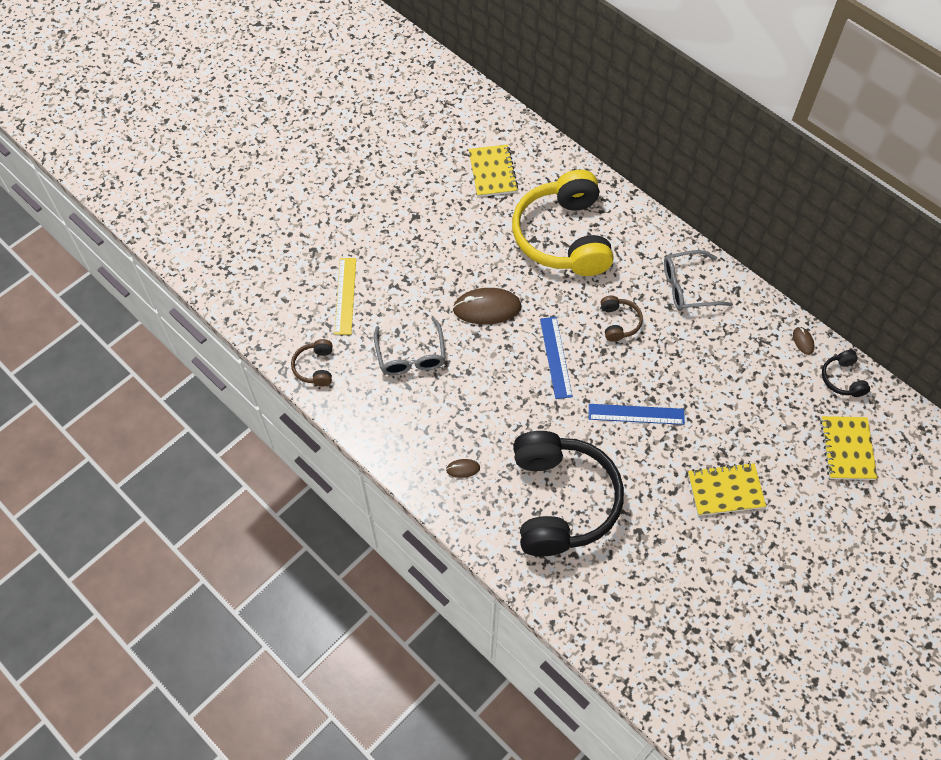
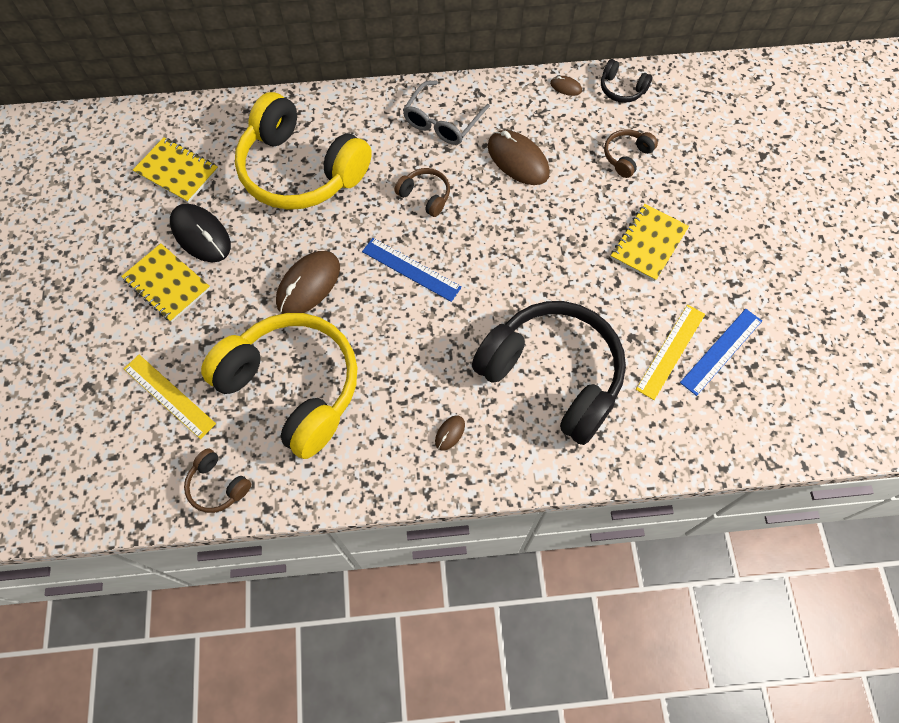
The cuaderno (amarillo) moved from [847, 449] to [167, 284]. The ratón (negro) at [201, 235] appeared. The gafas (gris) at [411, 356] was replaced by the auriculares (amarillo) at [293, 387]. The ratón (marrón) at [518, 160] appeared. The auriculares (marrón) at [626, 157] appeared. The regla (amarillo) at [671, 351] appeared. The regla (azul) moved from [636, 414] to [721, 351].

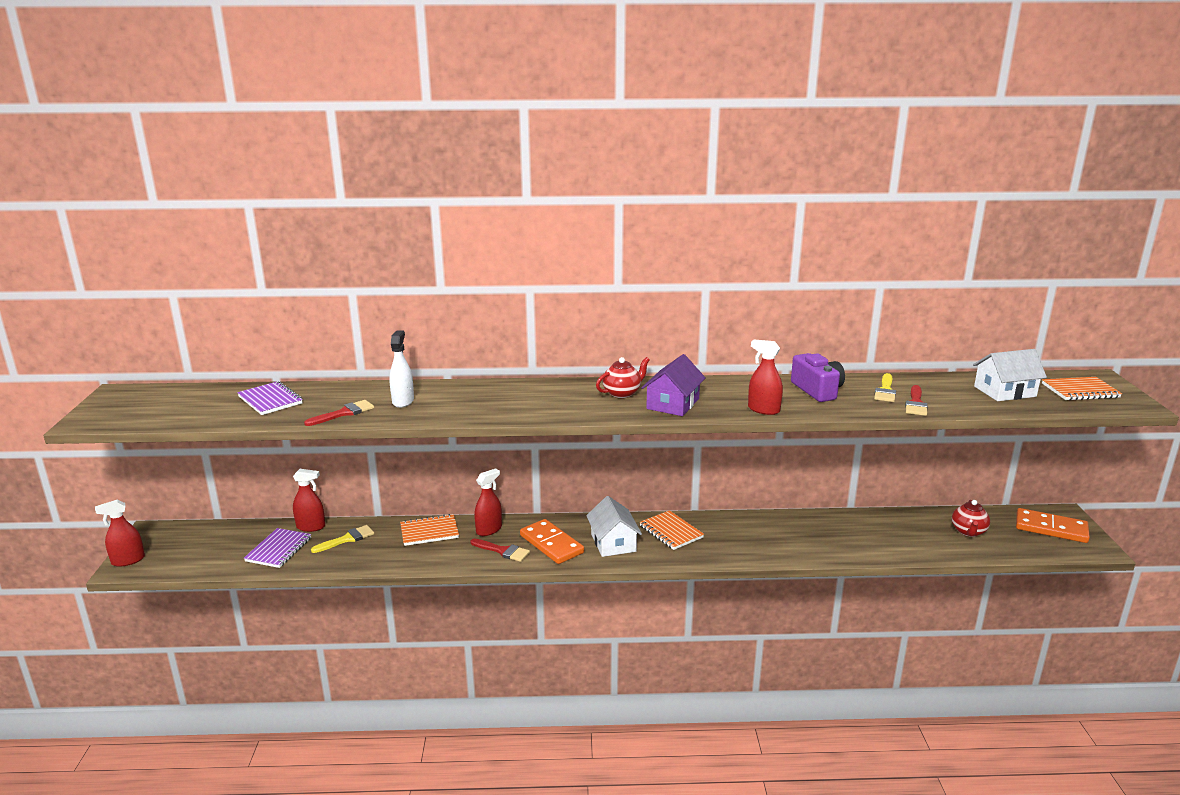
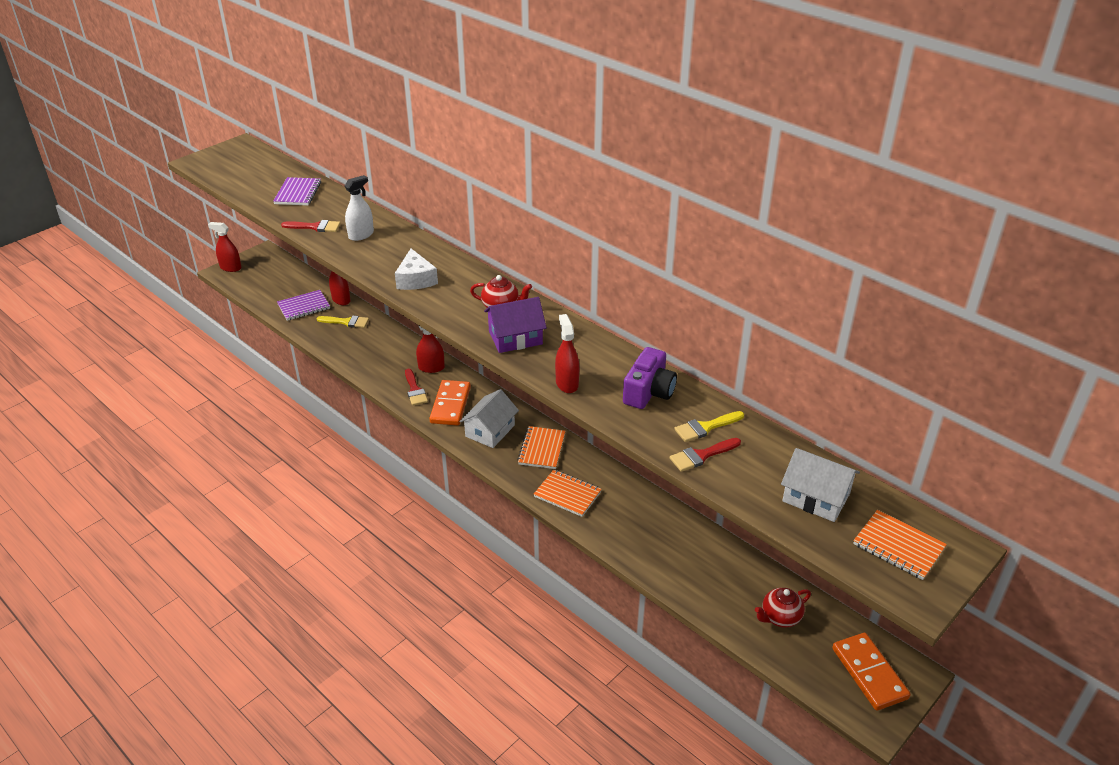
The queso (blanco) at [415, 279] appeared. The cuaderno (naranja) moved from [429, 532] to [567, 494].

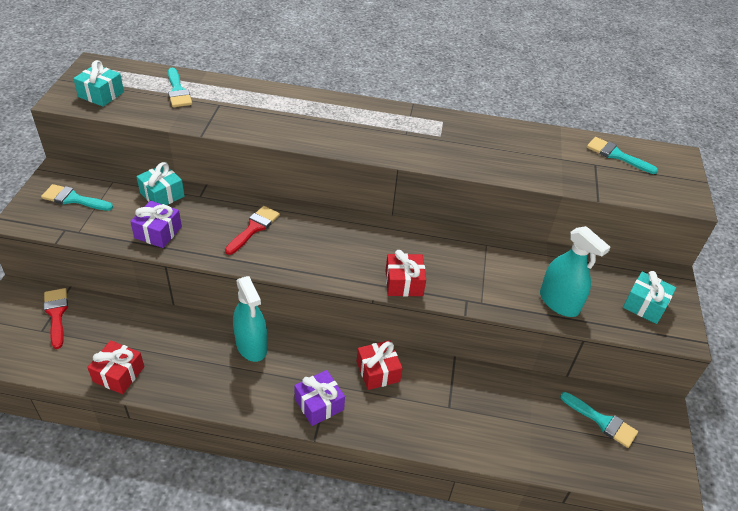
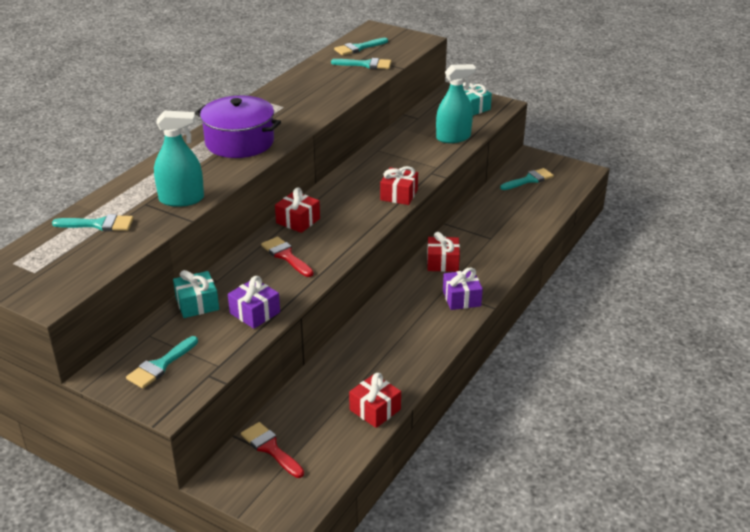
The pulverizador (turquesa) moved from [251, 345] to [181, 199]. The olla (morado) at [239, 142] appeared. The pincel (rojo) at [56, 314] turned 45 degrees clockwise. The regalo (rojo) at [298, 221] appeared. The pincel (turquesa) at [366, 64] appeared. The regalo (turquesa) at [101, 94] disappeared.

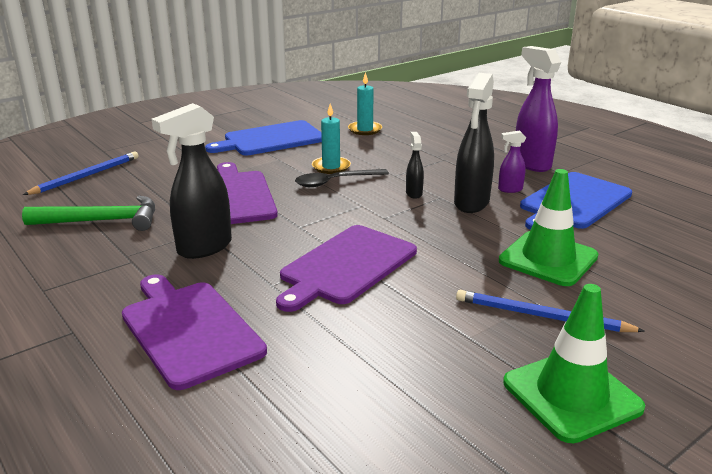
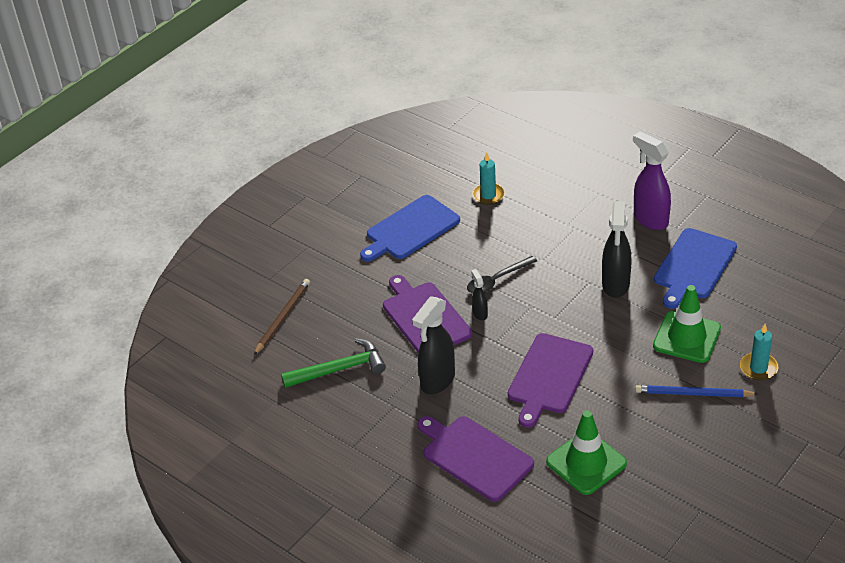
The lápiz (azul) at [86, 176] became the lápiz (marrón) at [283, 317]. The pulverizador (negro) moved from [414, 193] to [480, 313]. The cono de tráfico (verde) moved from [571, 395] to [586, 463]. The vela (turquesa) moved from [331, 167] to [758, 368]. The pulverizador (morado) at [509, 189] disappeared.

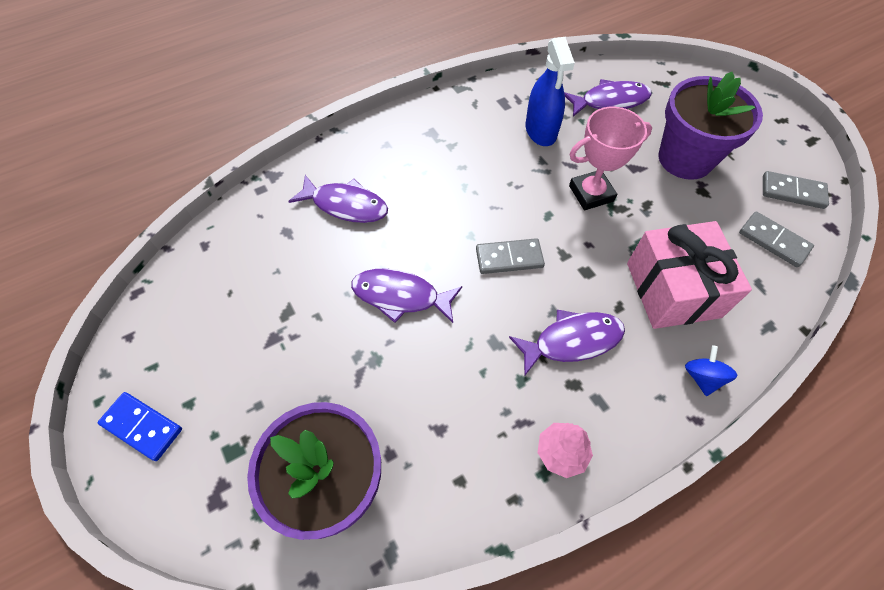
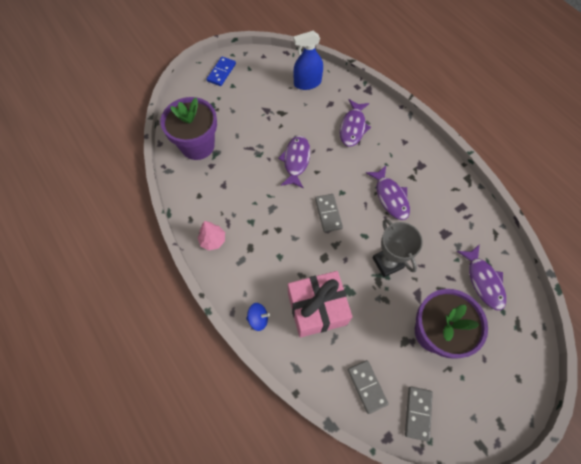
The pulverizador (azul) moved from [540, 131] to [307, 83]. The ficha de dominó (gris) at [773, 241] turned 60 degrees counterclockwise. The pez (morado) moved from [572, 341] to [390, 197]. The trofeo (rosa) at [591, 193] became the trofeo (gris) at [387, 263].

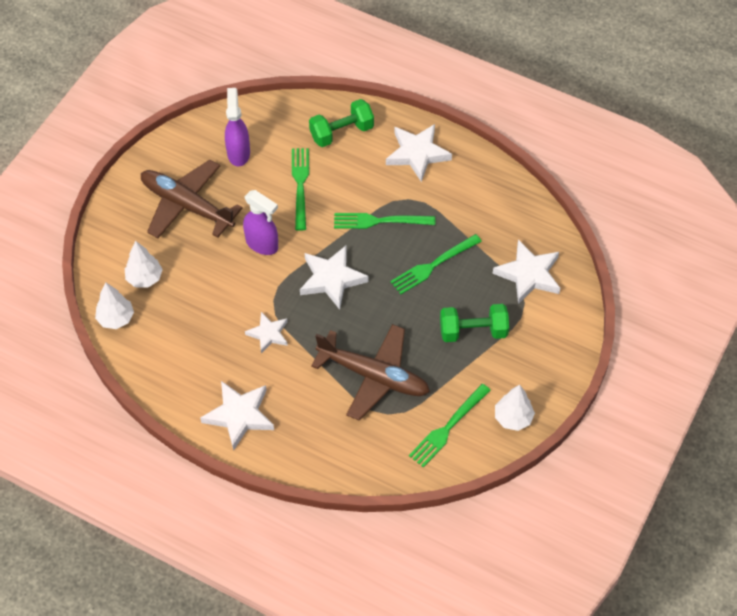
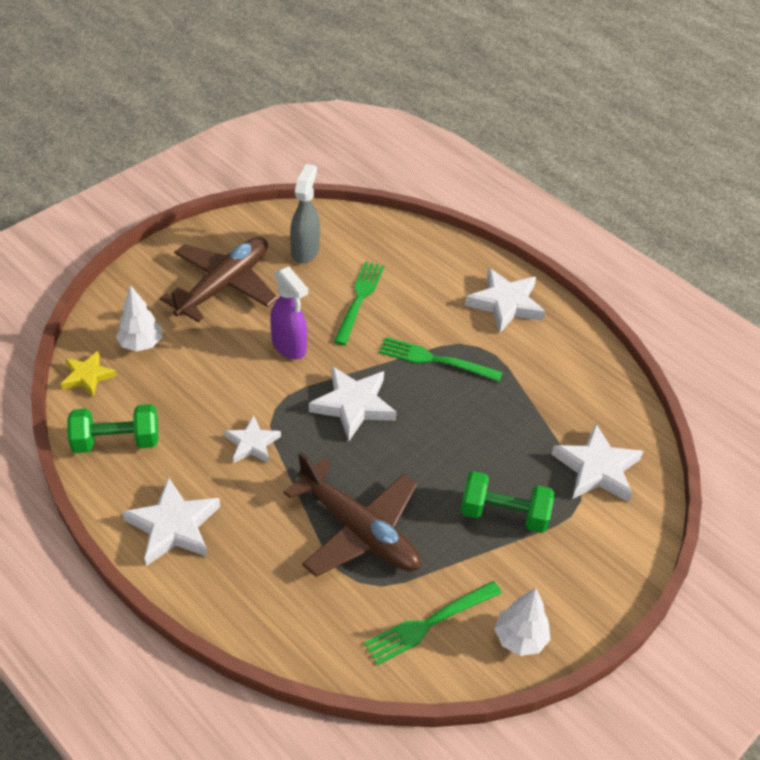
The árbol (blanco) at [116, 318] was replaced by the estrella (amarillo) at [87, 376]. The mancuerna (verde) moved from [341, 132] to [116, 441]. The avión (marrón) at [186, 205] turned 75 degrees clockwise. The pulverizador (morado) at [238, 153] became the pulverizador (gris) at [305, 251]. The tenedor (verde) at [433, 266] disappeared.

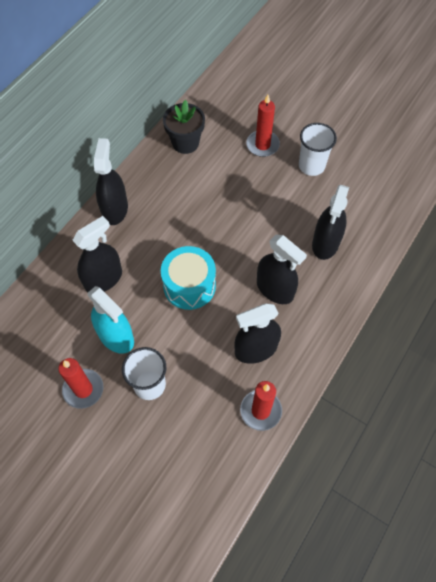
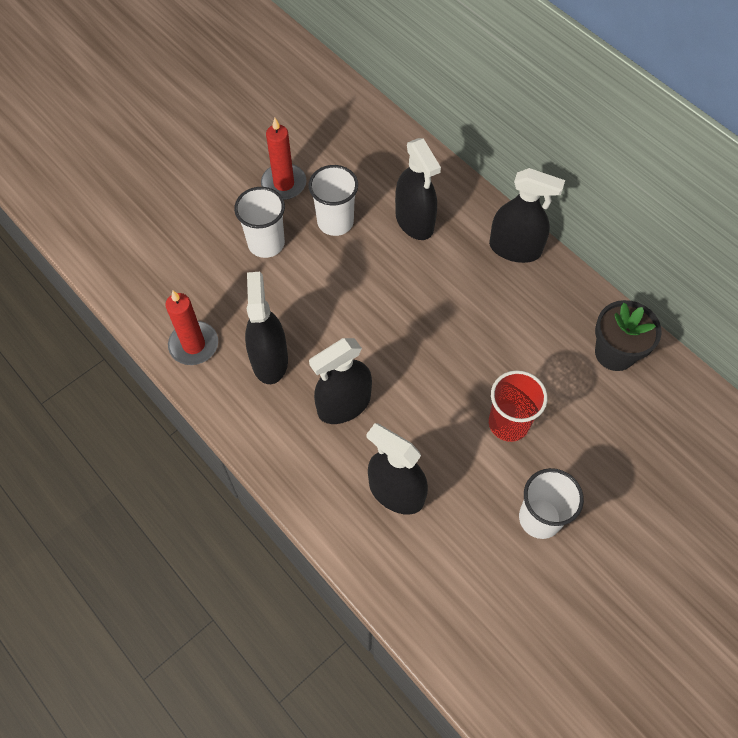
The pulverizador (turquesa) at [116, 336] was replaced by the vaso (blanco) at [335, 222]. The vaso (rojo) at [508, 423] appeared. The tambor (turquesa) at [189, 285] disappeared. The vela (rojo) at [262, 145] disappeared.

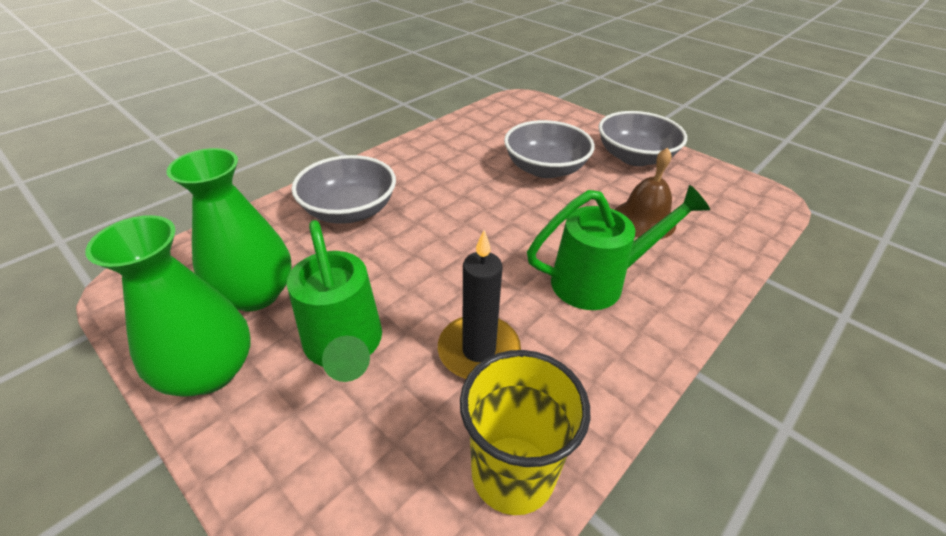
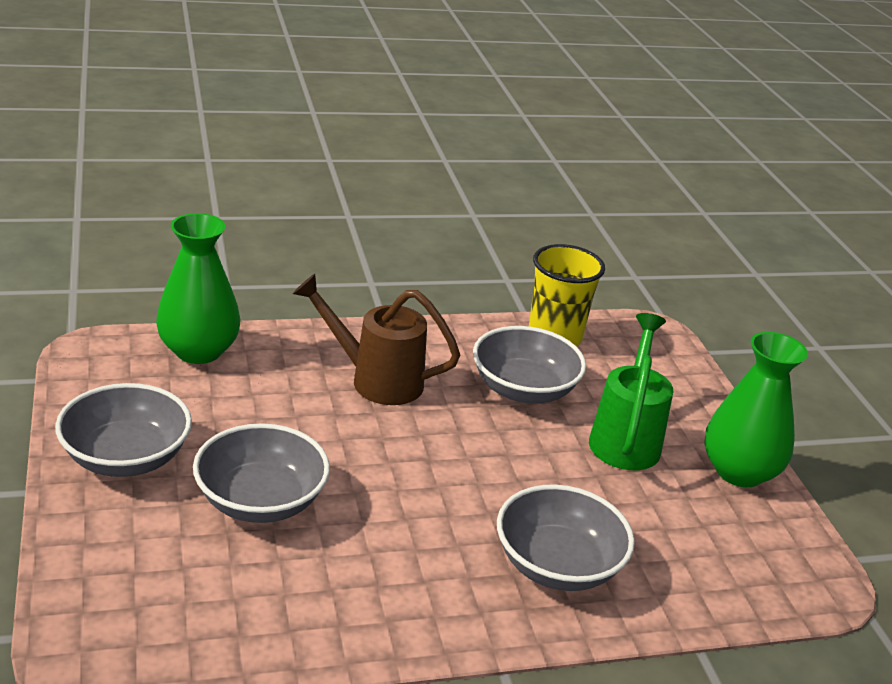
The florero (verde) moved from [255, 294] to [198, 351]. The regadera (verde) at [599, 281] became the regadera (marrón) at [375, 380]. The vela (negro) at [479, 350] was replaced by the cuenco (gris) at [523, 389]. The campana (marrón) at [644, 219] disappeared.

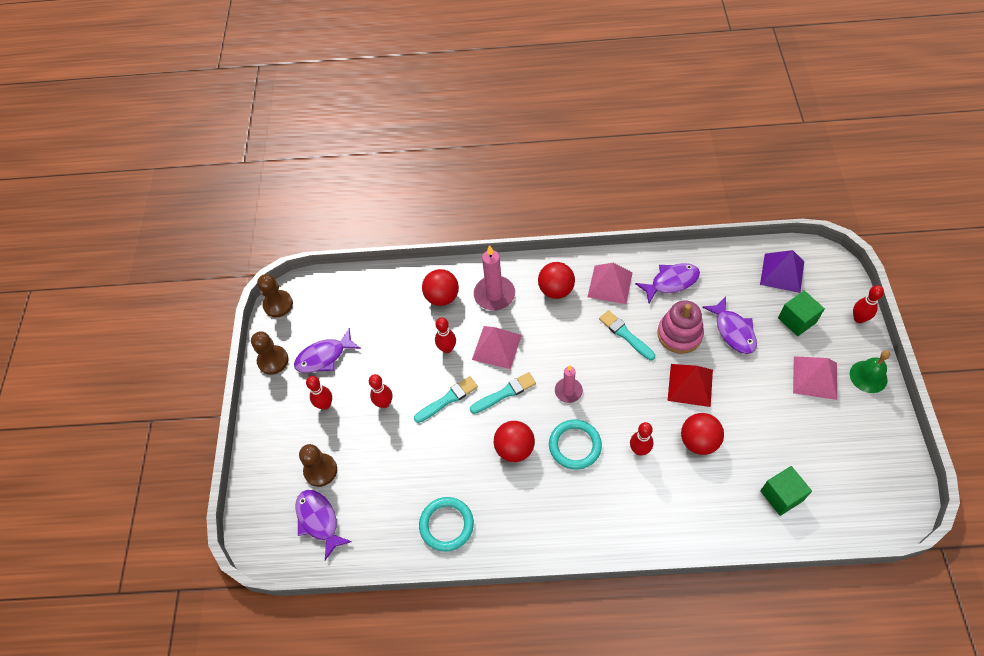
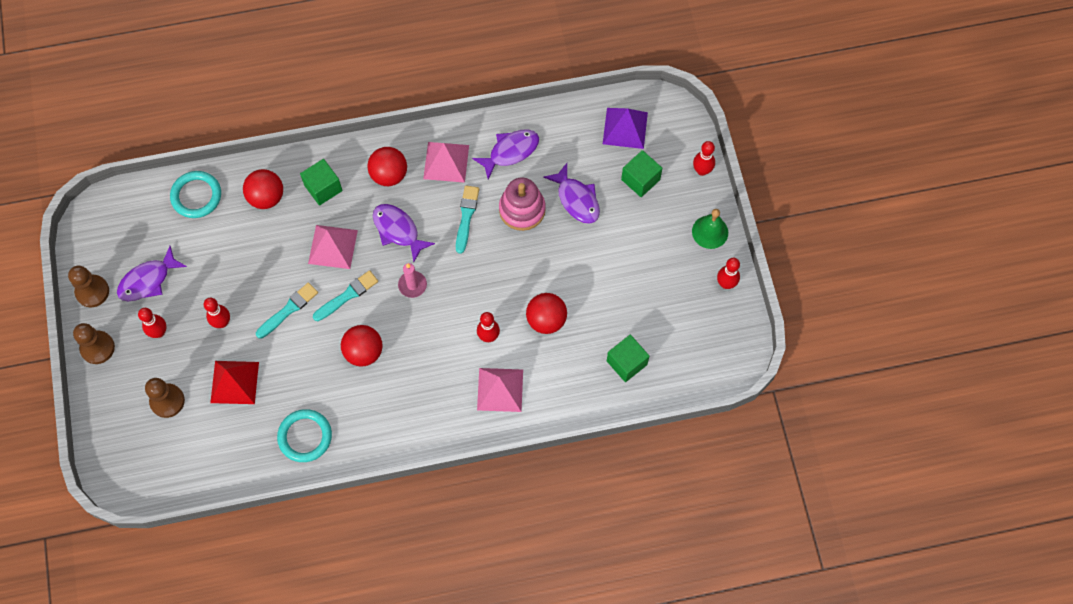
The peón (marrón) moved from [278, 304] to [97, 348]. The anillo (turquesa) moved from [575, 445] to [196, 196]. The pirámide (rojo) moved from [690, 385] to [234, 382]. The vela (rosa) at [494, 295] was replaced by the cubo (verde) at [323, 188]. The pez (morado) moved from [319, 520] to [398, 230]. The pincel (turquesa) at [625, 334] turned 60 degrees clockwise. The pirámide (rosa) moved from [815, 377] to [500, 389]. The bolo (rojo) moved from [447, 348] to [726, 284].

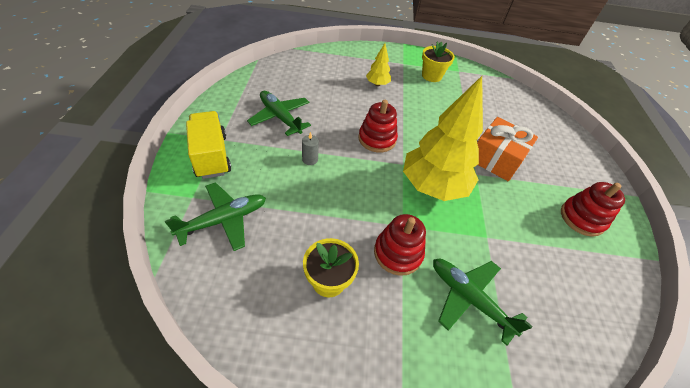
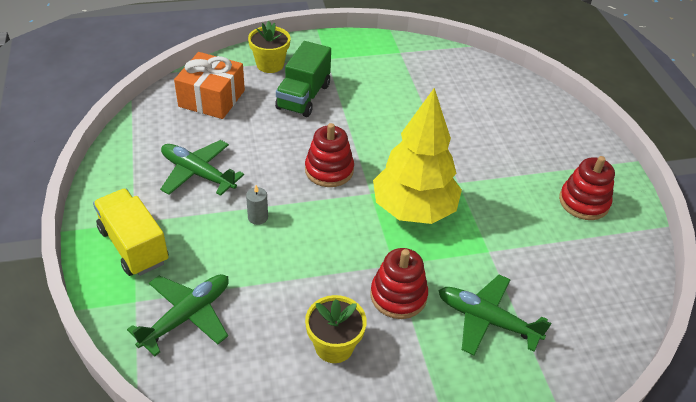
The regalo (naranja) moved from [496, 159] to [212, 98]. The maceta (amarillo) moved from [431, 76] to [270, 64]. The árbol (amarillo) at [377, 84] was replaced by the camión (verde) at [303, 97].

